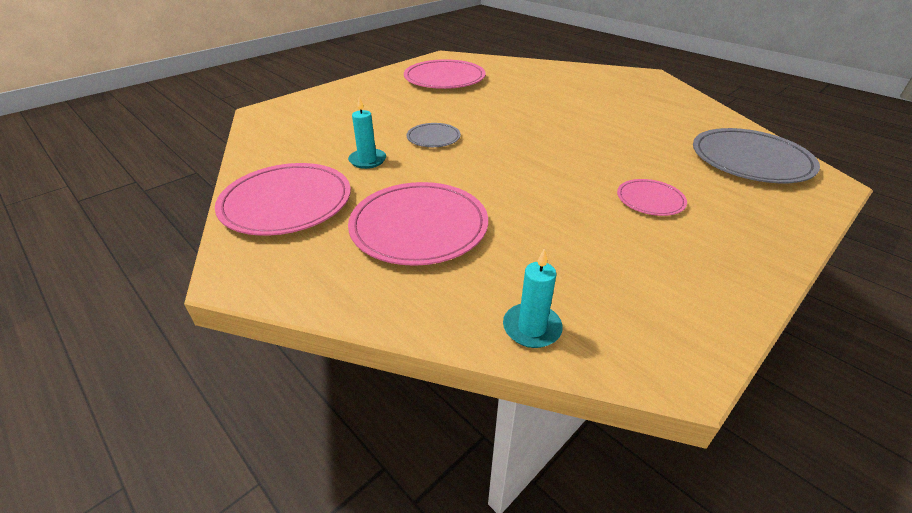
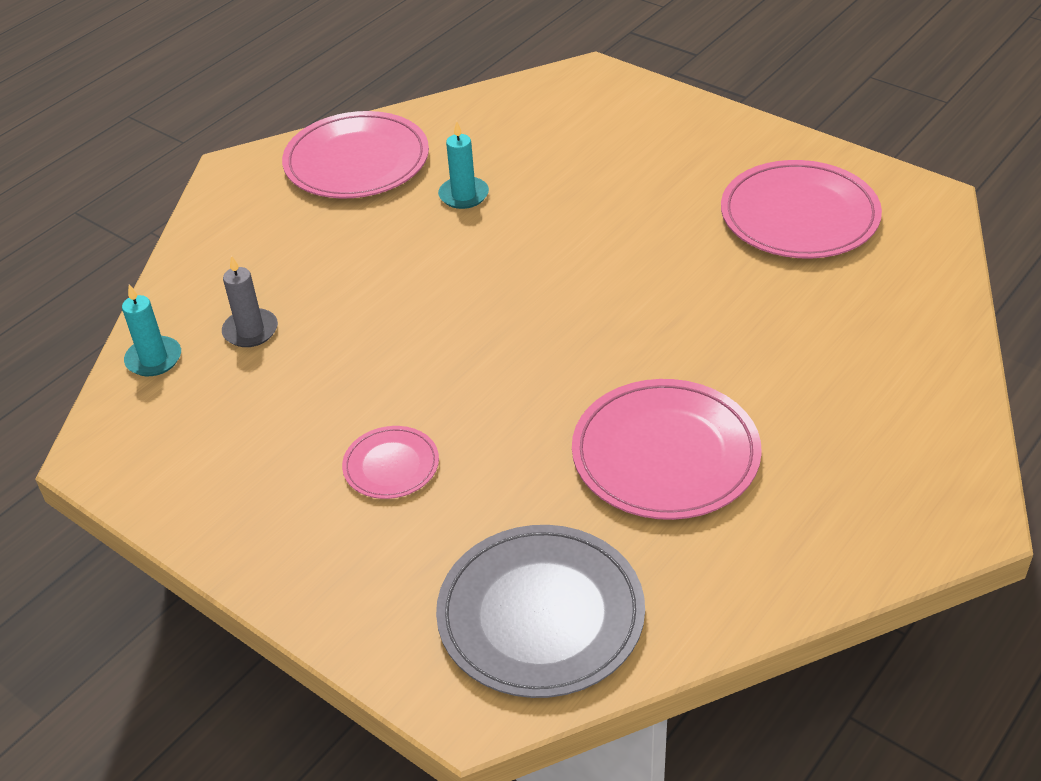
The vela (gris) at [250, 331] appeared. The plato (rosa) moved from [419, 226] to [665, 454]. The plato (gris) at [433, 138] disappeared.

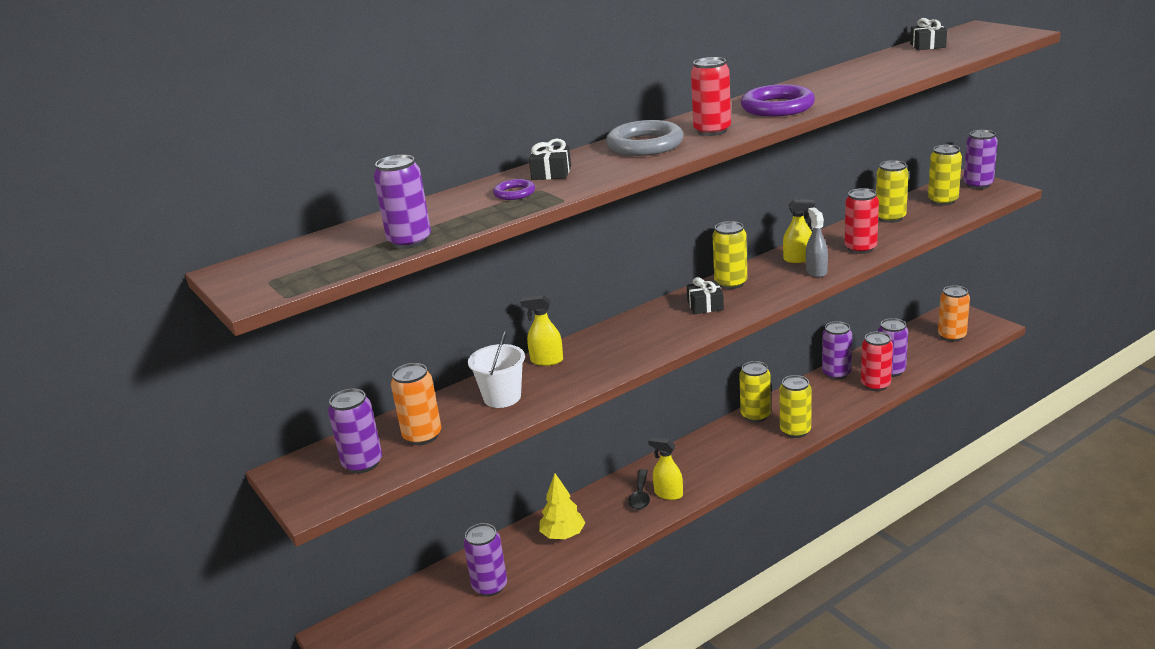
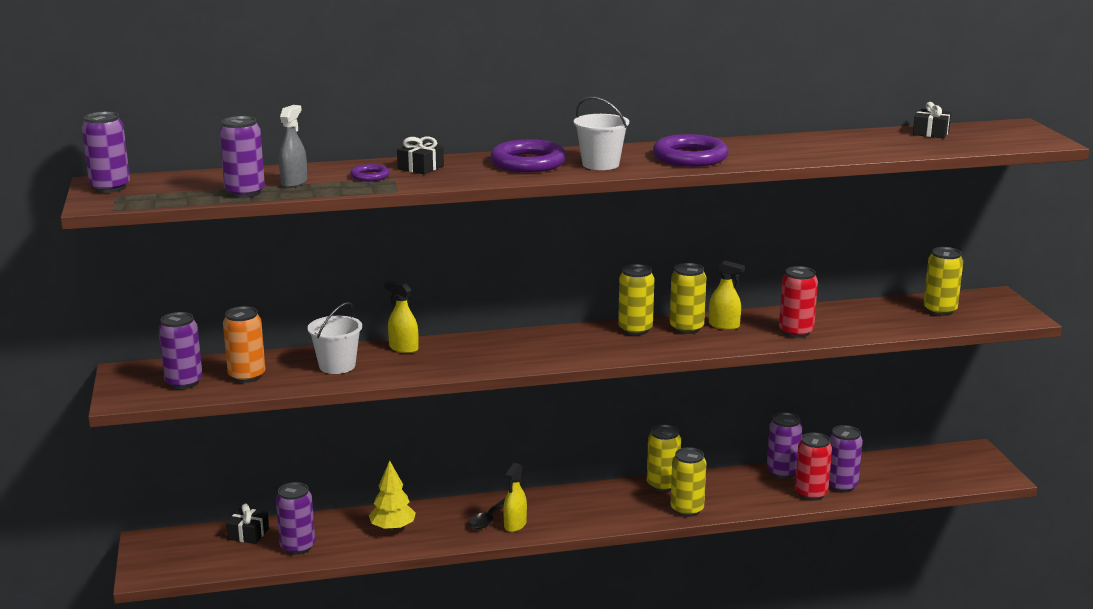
The lata (morado) moved from [978, 185] to [110, 187]. The regalo (negro) moved from [705, 305] to [248, 534]. The pulverizador (gris) moved from [816, 271] to [294, 182]. The anillo (gris) at [645, 145] became the anillo (morado) at [528, 163]. The pulverizador (amarillo) at [668, 494] turned 120 degrees counterclockwise. The lata (rojo) at [712, 131] was replaced by the balde (blanco) at [600, 164]. The lata (amarillo) moved from [890, 218] to [686, 328]. The lata (naranja) at [952, 336] disappeared.

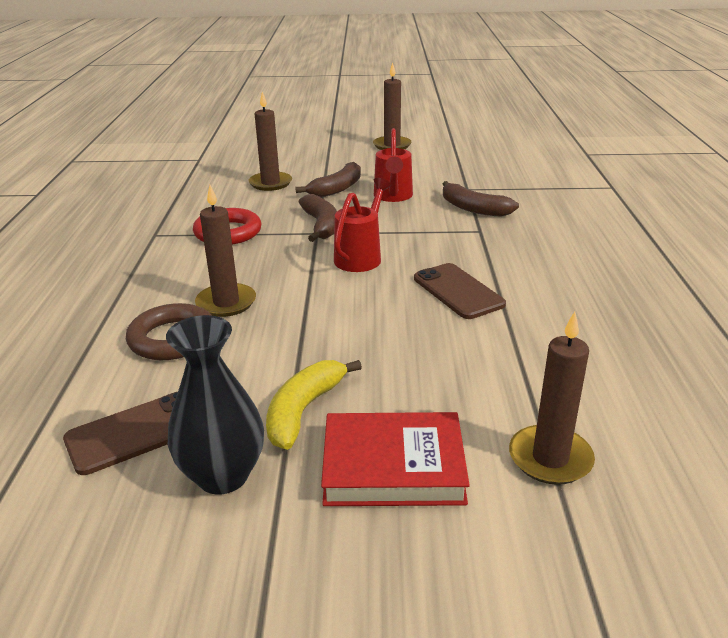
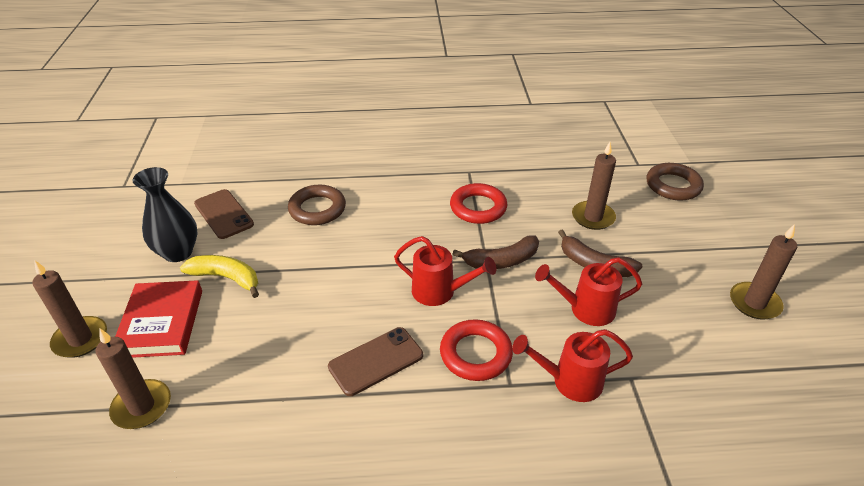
The vela (marrón) moved from [226, 303] to [80, 339]. The anillo (rojo) at [475, 354] appeared. The plátano (marrón) at [473, 208] was replaced by the regadera (rojo) at [570, 381]. The anillo (marrón) at [673, 186] appeared.

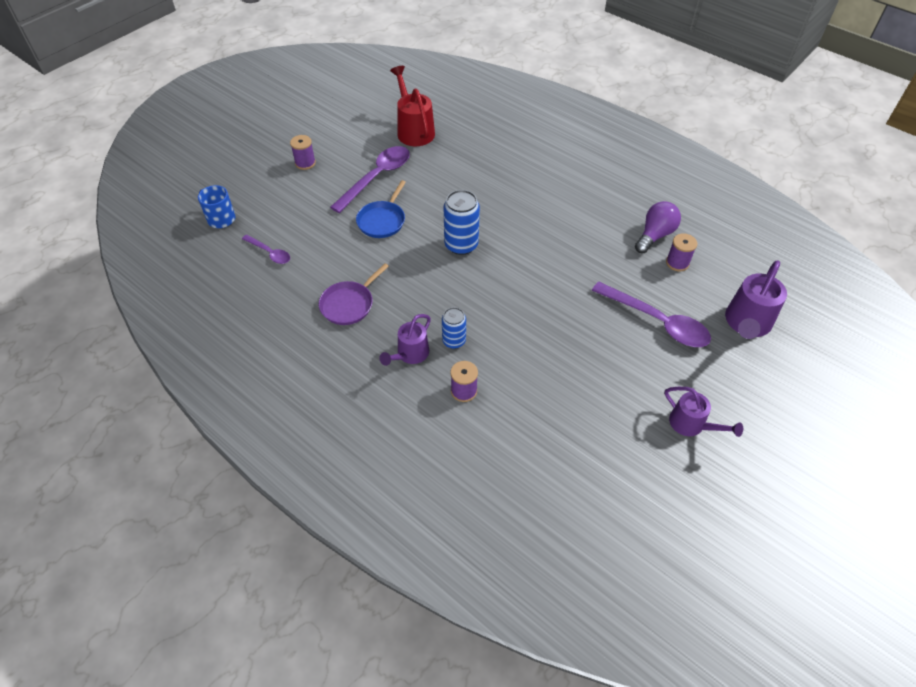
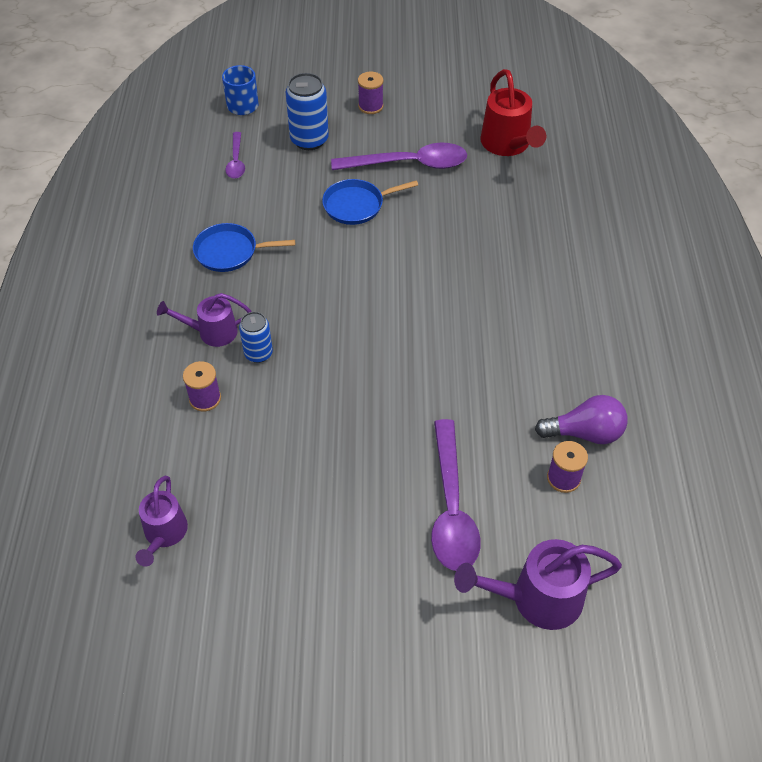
The regadera (morado) moved from [691, 425] to [164, 534]. The sartén (morado) at [349, 304] became the sartén (azul) at [229, 252]. The lata (azul) moved from [461, 245] to [309, 140]. The regadera (rojo) at [414, 130] turned 135 degrees clockwise.

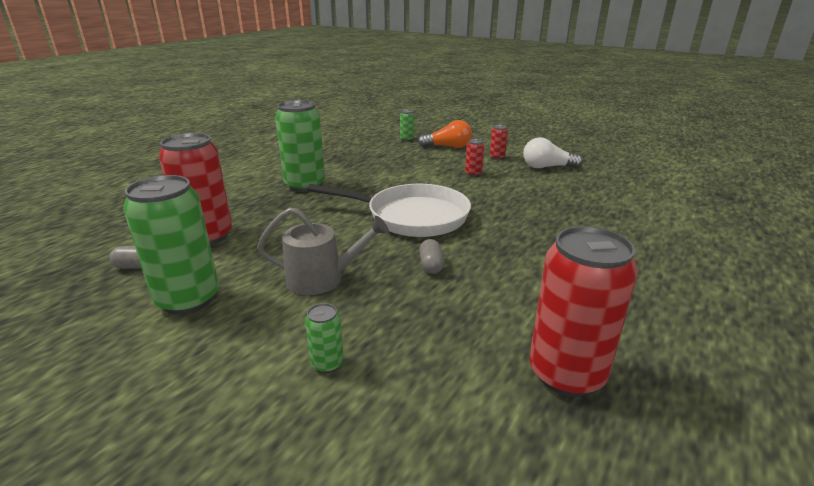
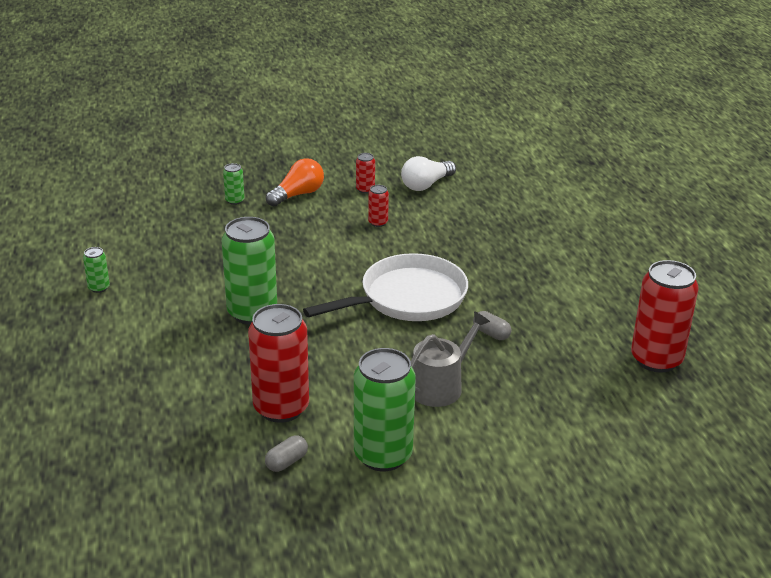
The lata (verde) moved from [327, 364] to [99, 288].

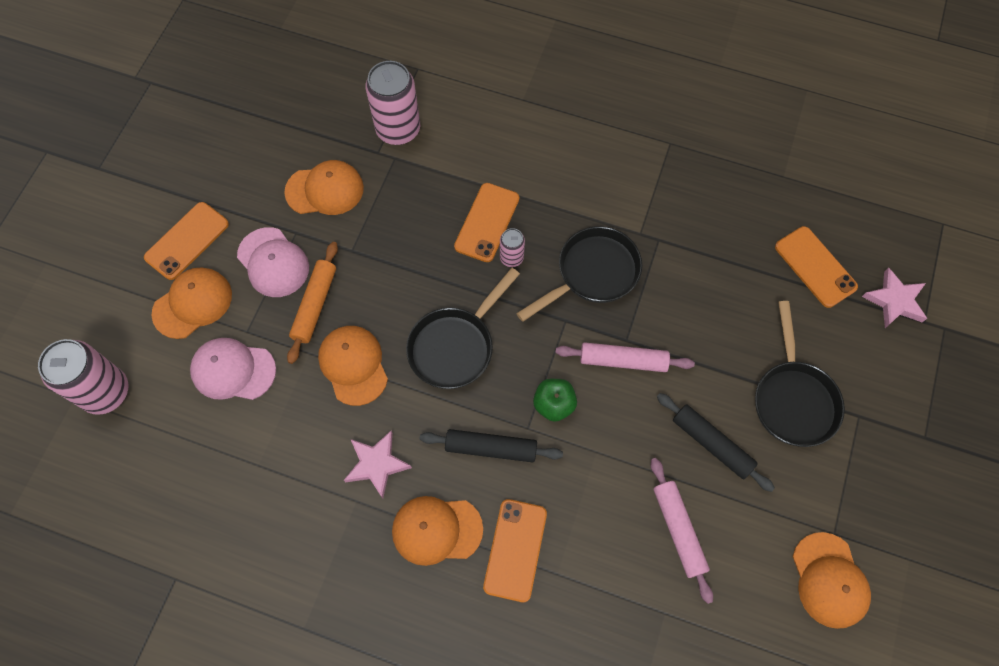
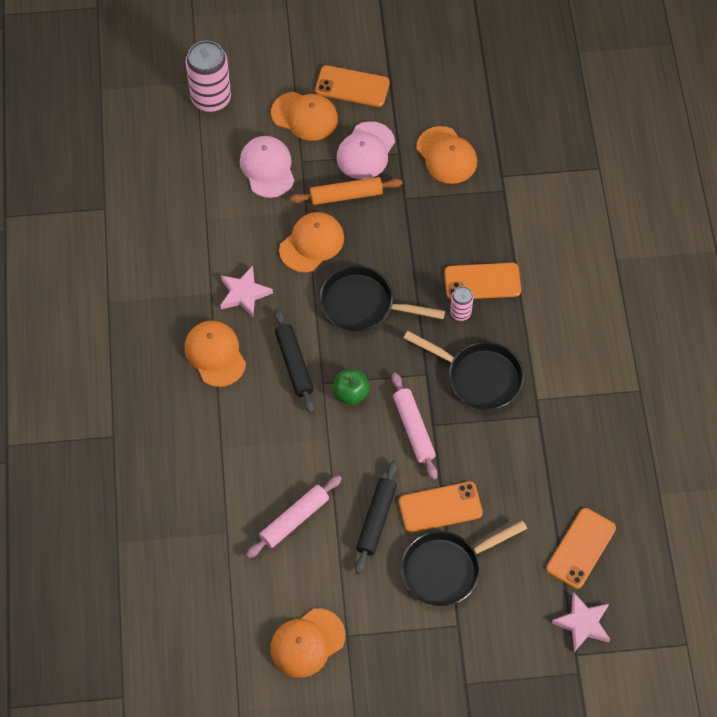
The móvil (naranja) moved from [515, 550] to [440, 507]. The lata (rosa) at [398, 129] disappeared.

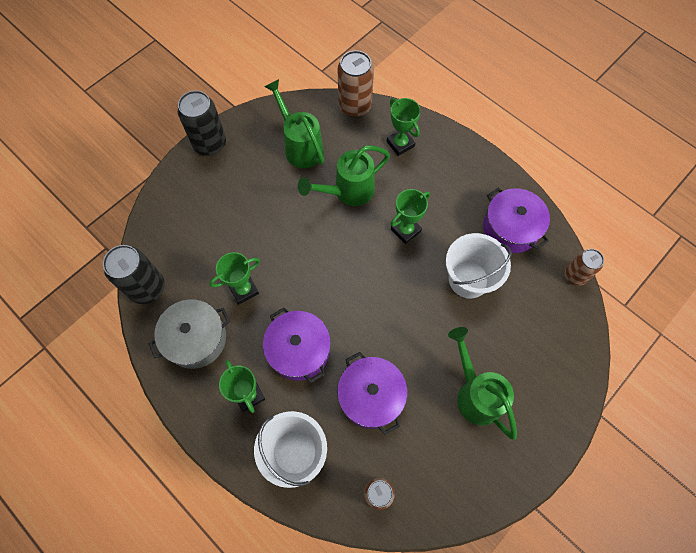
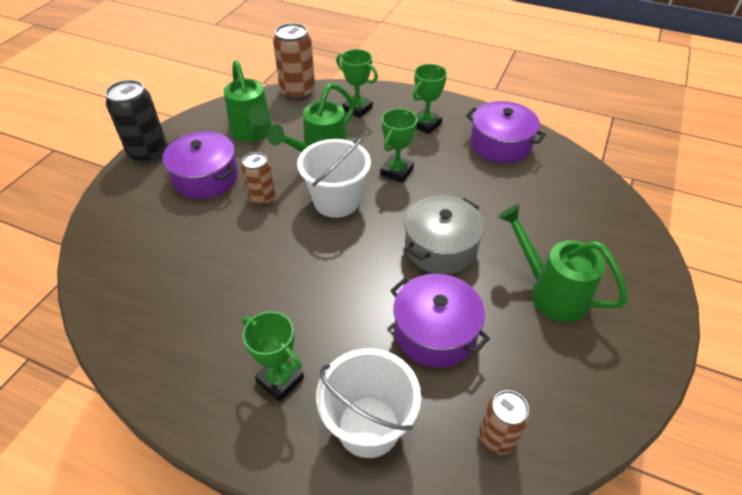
The olla (morado) moved from [299, 350] to [206, 177]. The regadera (verde) at [300, 146] turned 150 degrees counterclockwise. The lata (marrón) moved from [575, 275] to [262, 199]. The balde (blanco) moved from [468, 279] to [336, 201]. The olla (gris) moved from [196, 339] to [440, 247]. The trofeo (verde) moved from [243, 289] to [426, 124]. The lata (negro) at [147, 288] disappeared.

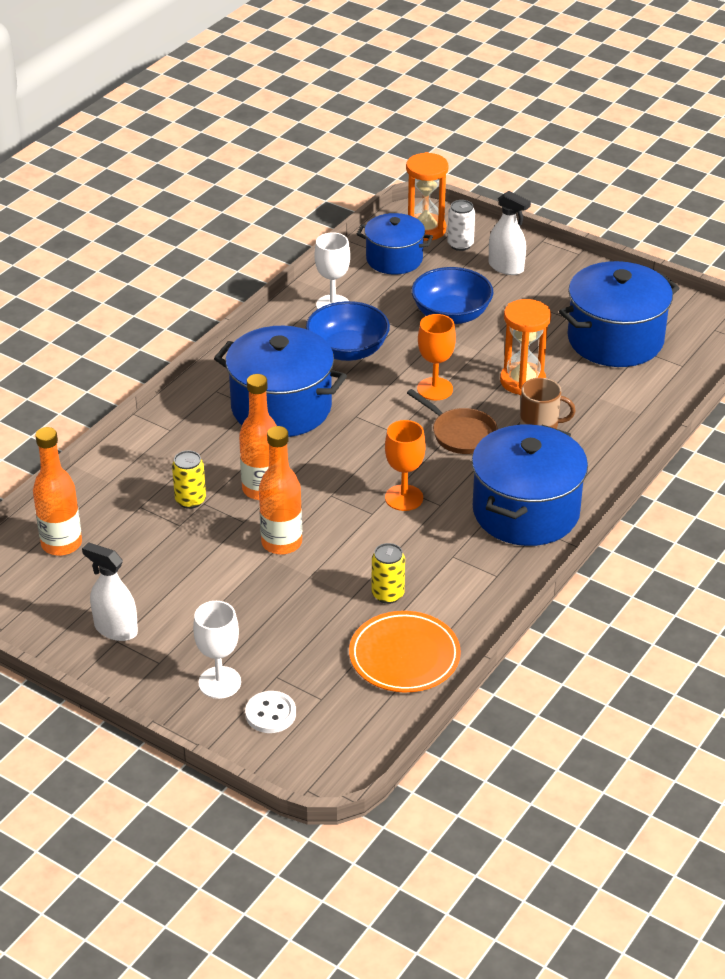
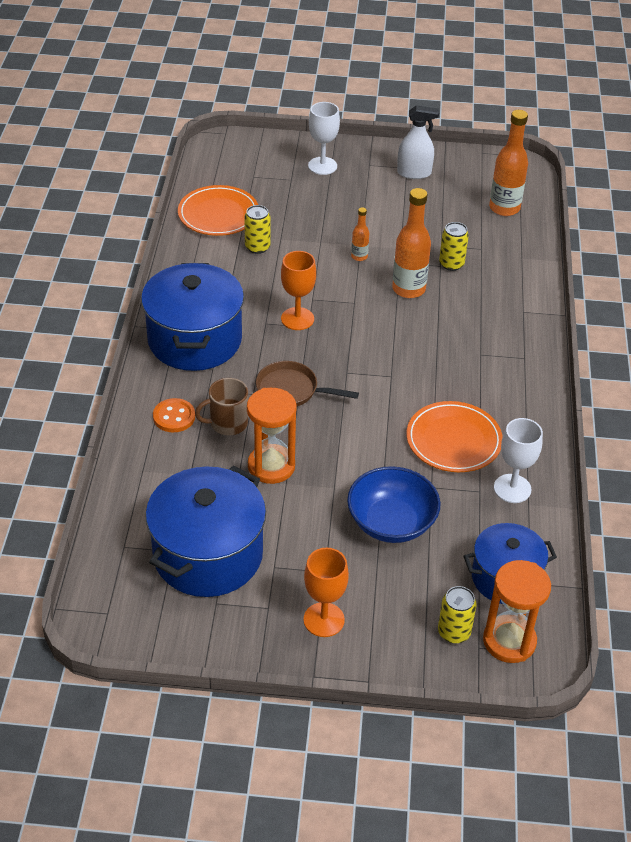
The botón (naranja) at [174, 417] appeared. The copa (naranja) moved from [435, 389] to [324, 620]. The botella (naranja) at [281, 543] changed to 0.51 times the size. The cuenco (azul) at [347, 350] was replaced by the plato (naranja) at [453, 440]. The lata (blanco) at [460, 245] became the lata (amarillo) at [454, 632]. The olla (azul) at [281, 407] disappeared. The botón (blanco) at [270, 714] disappeared. The pulverizador (blanco) at [506, 267] disappeared.

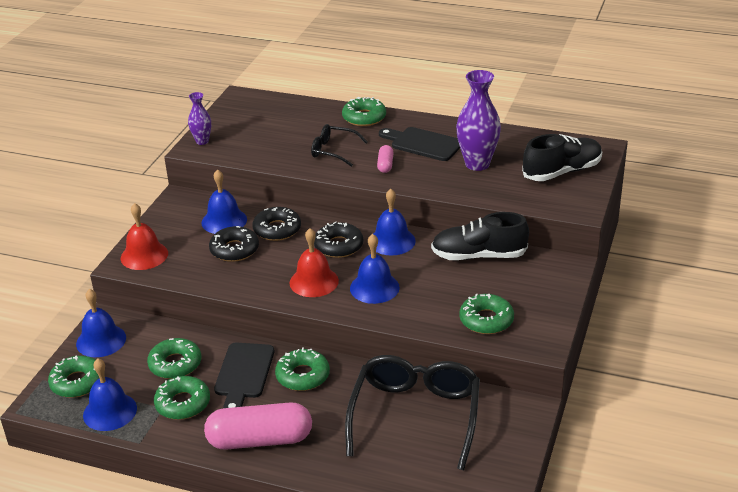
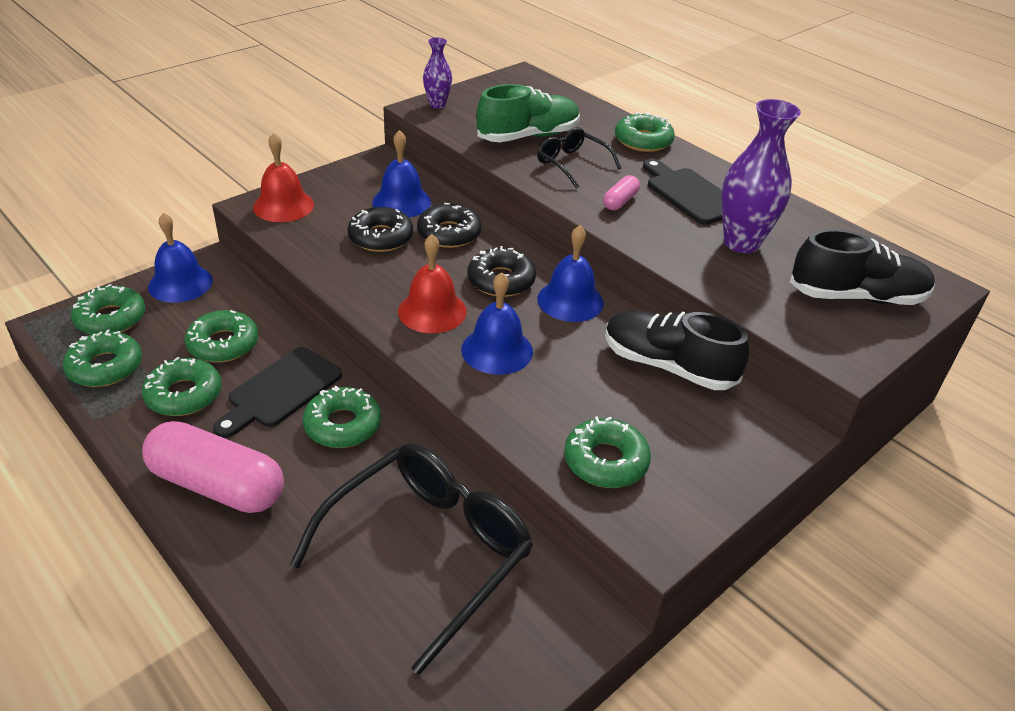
The campana (azul) at [110, 411] was replaced by the rosquilla (verde) at [105, 367]. The zapato (verde) at [528, 136] appeared.

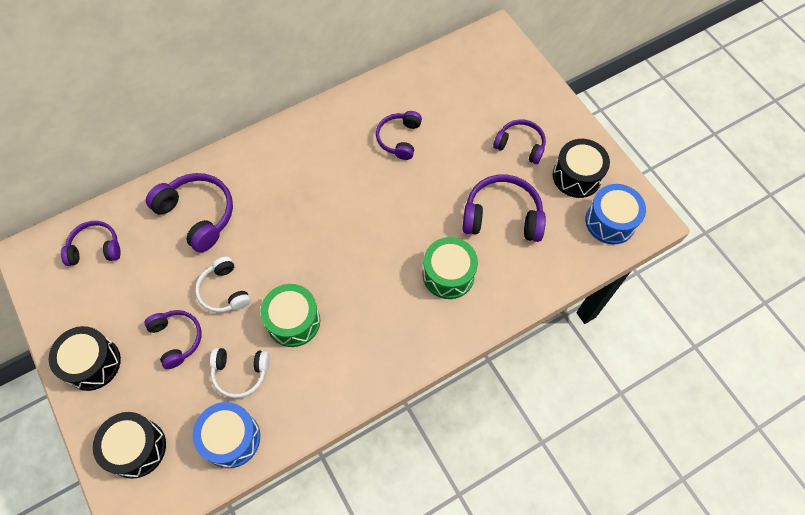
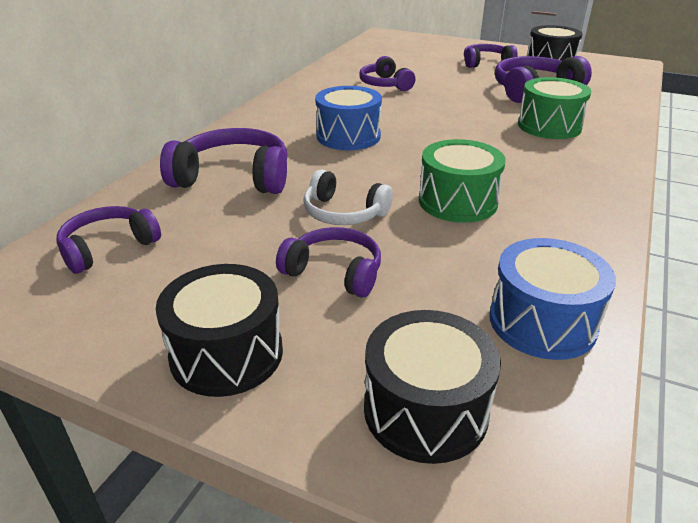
The tambor (azul) moved from [610, 221] to [348, 136]. The auriculares (blanco) at [240, 373] disappeared.

